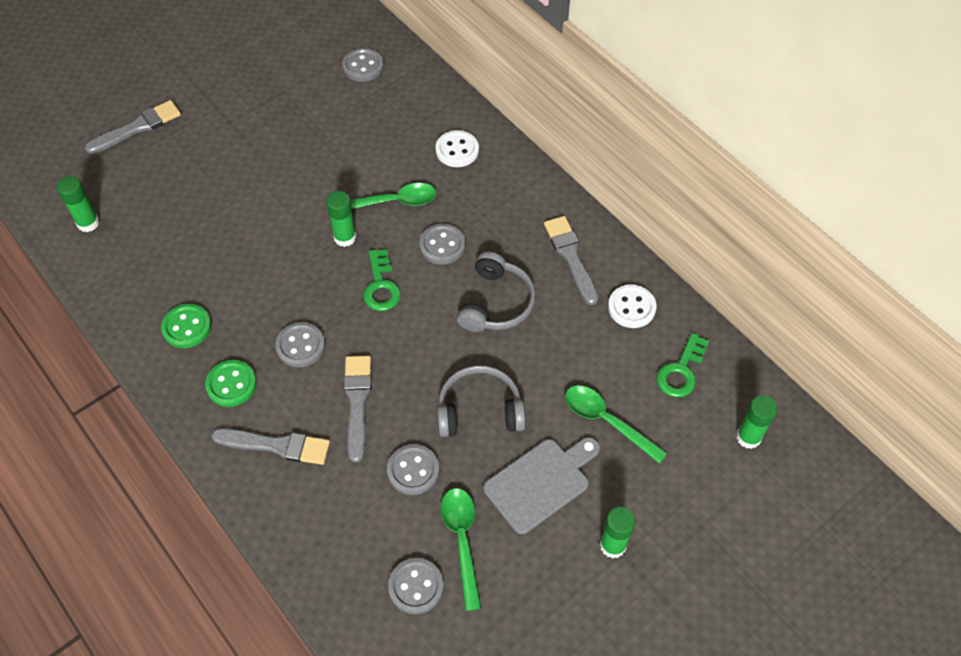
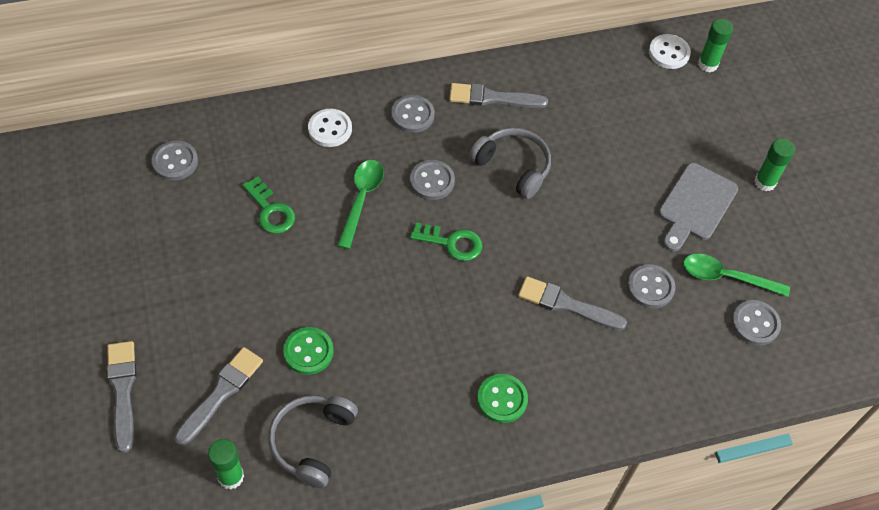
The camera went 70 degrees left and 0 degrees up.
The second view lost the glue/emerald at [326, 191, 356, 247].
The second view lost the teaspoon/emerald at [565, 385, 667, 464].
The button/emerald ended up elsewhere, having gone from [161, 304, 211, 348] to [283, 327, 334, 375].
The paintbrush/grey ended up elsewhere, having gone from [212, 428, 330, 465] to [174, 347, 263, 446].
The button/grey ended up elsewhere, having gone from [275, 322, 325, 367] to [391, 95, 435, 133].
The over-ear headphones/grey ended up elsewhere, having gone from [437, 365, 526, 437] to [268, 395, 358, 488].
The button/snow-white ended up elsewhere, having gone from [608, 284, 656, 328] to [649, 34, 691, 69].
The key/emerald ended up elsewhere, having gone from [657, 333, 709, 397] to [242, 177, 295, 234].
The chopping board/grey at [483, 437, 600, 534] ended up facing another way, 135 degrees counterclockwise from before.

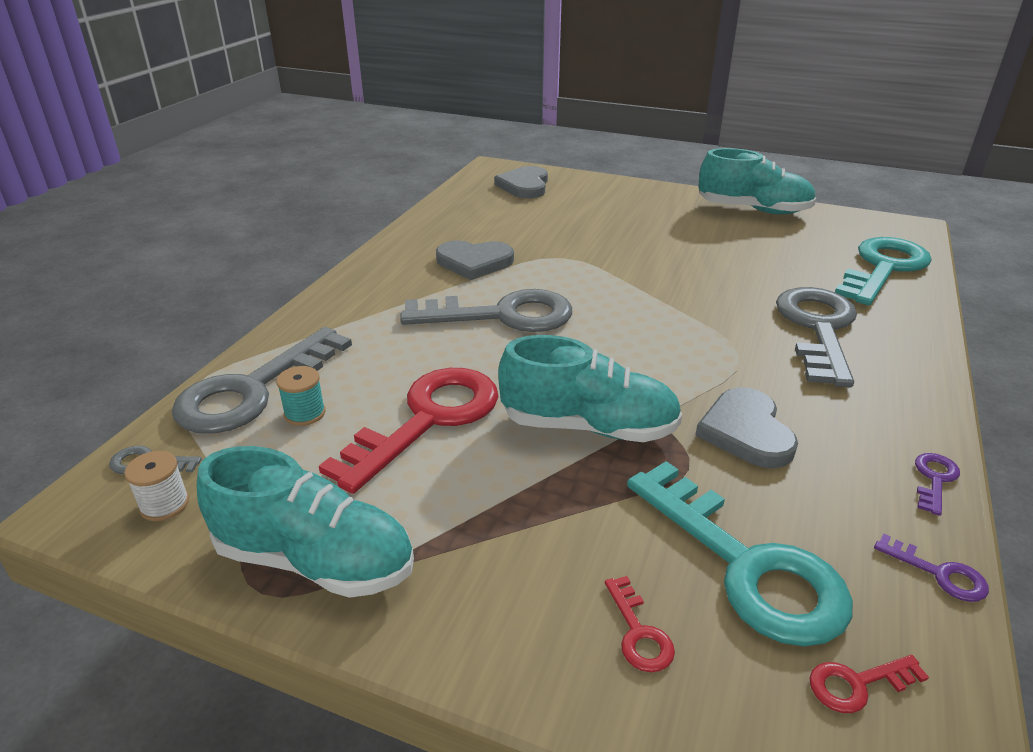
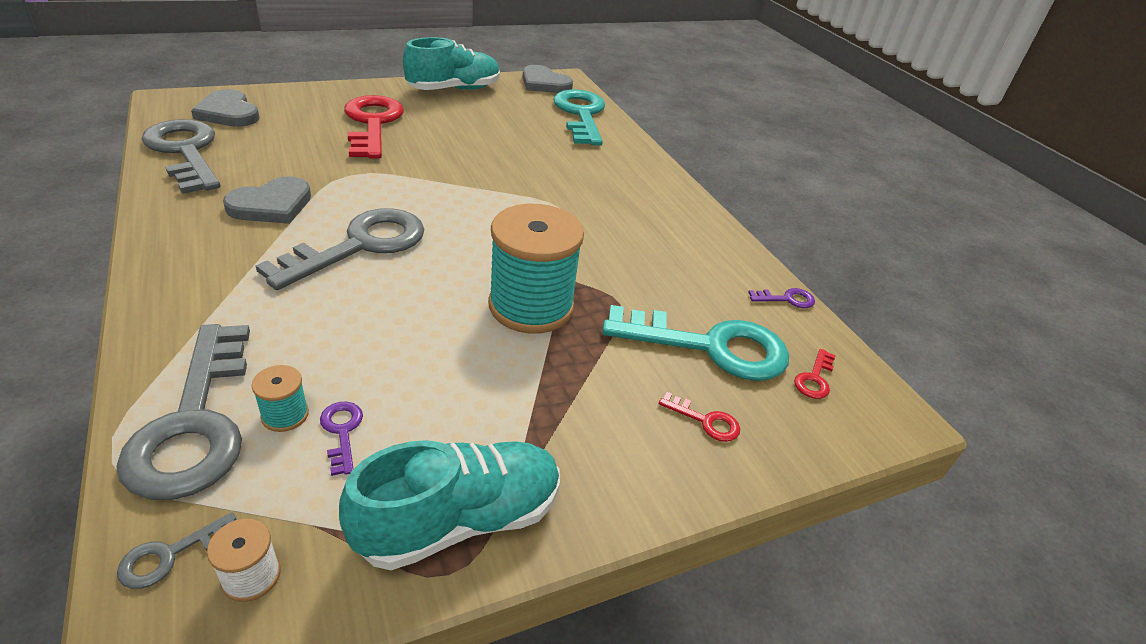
The camera went 50 degrees left and 5 degrees up.
The key/crimson ended up elsewhere, having gone from [319, 368, 499, 494] to [344, 95, 404, 158].
The love heart/grey ended up elsewhere, having gone from [695, 387, 798, 468] to [522, 65, 573, 93].
The key/grey ended up elsewhere, having gone from [776, 287, 857, 387] to [141, 119, 220, 194].
The key/purple ended up elsewhere, having gone from [915, 453, 960, 516] to [320, 401, 363, 476].
Where the shoe/aqua stood at [498, 335, 682, 442], the reel of thread/aqua came to stand at [488, 204, 584, 334].

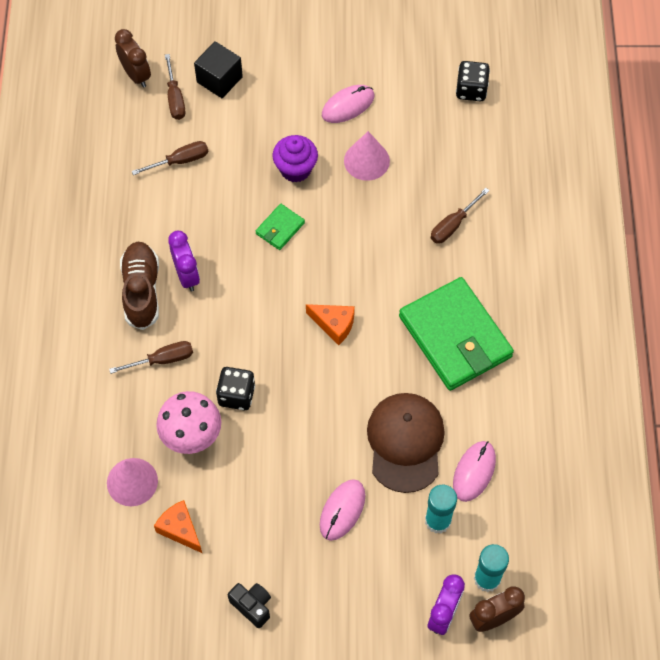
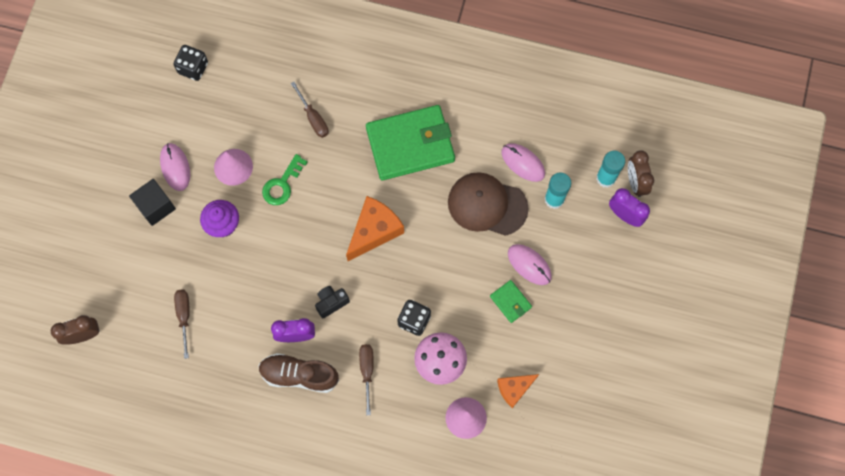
The camera went 75 degrees left and 10 degrees up.
The second view lost the hand screwdriver/brown at [165, 54, 186, 120].
The second view gained the key/emerald at [262, 154, 308, 205].
The block/jet-black ended up elsewhere, having gone from [194, 41, 243, 98] to [129, 179, 176, 226].
The camera/jet-black ended up elsewhere, having gone from [228, 583, 271, 628] to [315, 286, 350, 318].
The billfold/emerald ended up elsewhere, having gone from [256, 204, 305, 250] to [490, 280, 532, 323].
The size of the piece of cheese/orange at [306, 304, 355, 345] changed by a factor of 1.60.

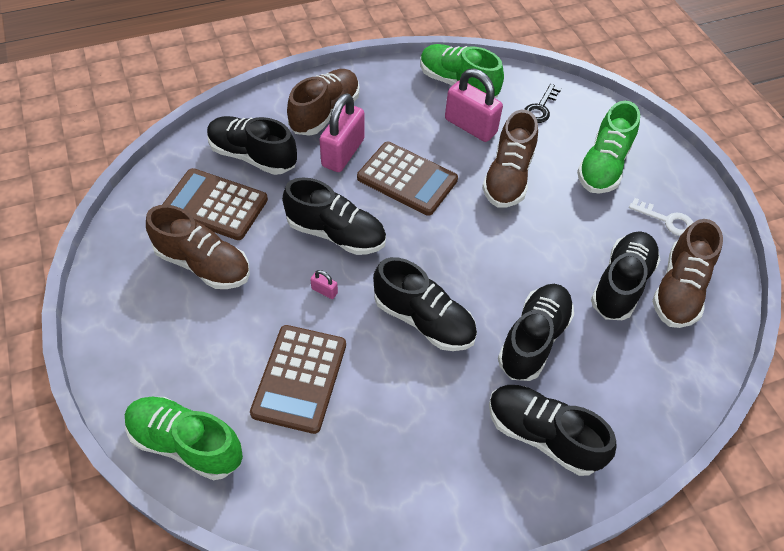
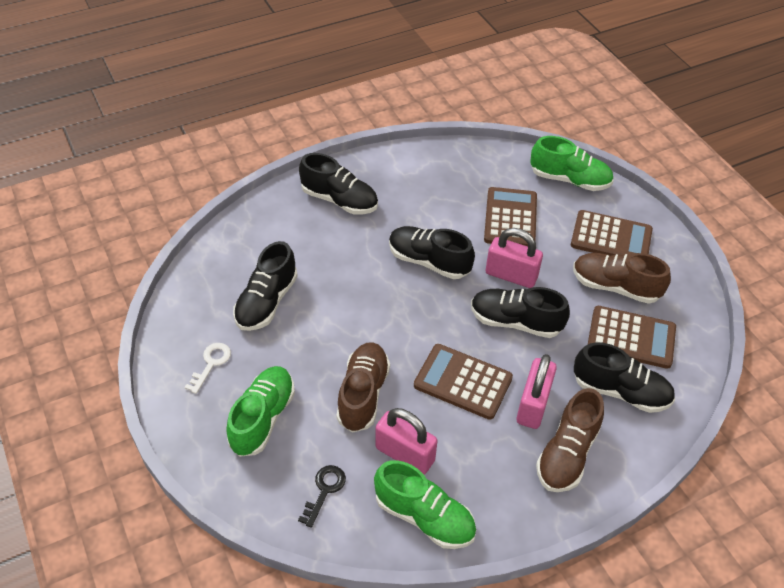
The camera went 175 degrees right and 5 degrees down.
The second view lost the shoe/jet-black at [498, 284, 574, 381].
The second view lost the shoe/brown at [652, 219, 723, 328].
The second view gained the pocket calculator/brown at [571, 210, 653, 256].
The key/snow-white at [629, 198, 694, 236] ended up facing another way, 90 degrees clockwise from before.
The size of the small lock/rosy at [310, 270, 338, 299] changed by a factor of 2.40.

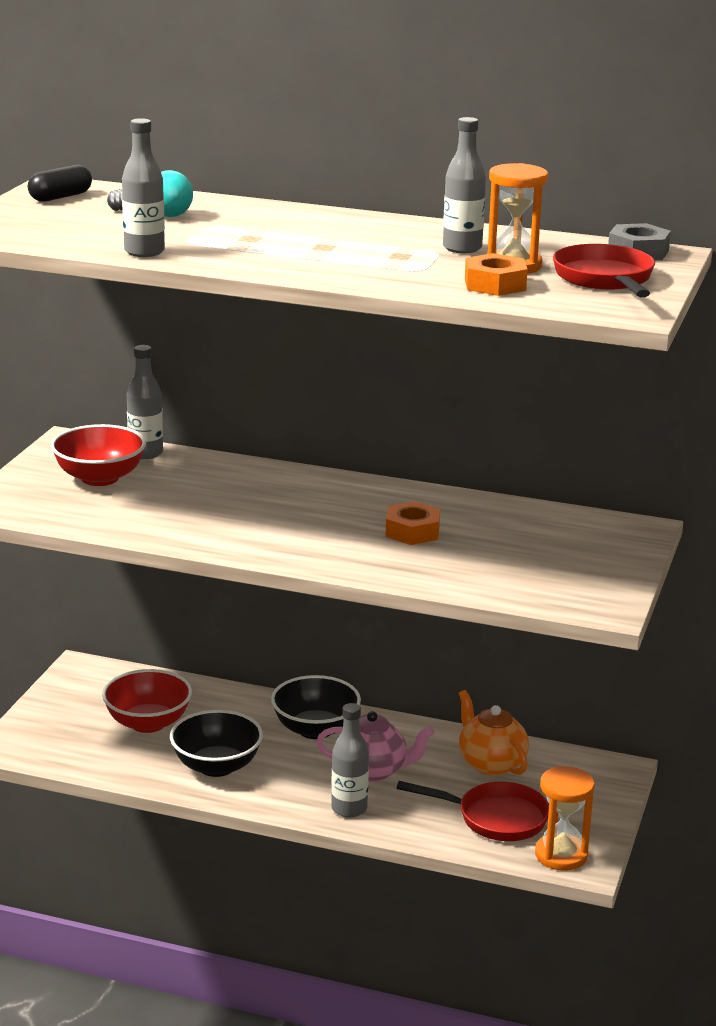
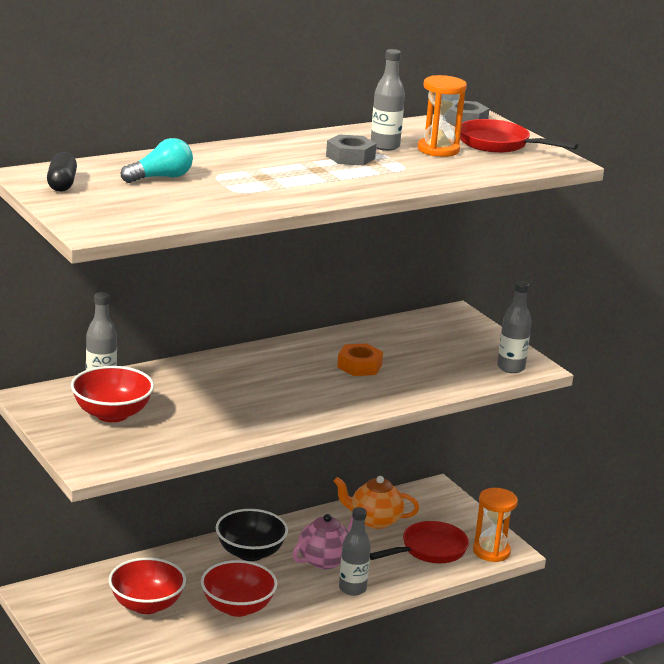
The camera went 50 degrees left and 0 degrees up.
The second view lost the nut/orange at [465, 253, 528, 296].
The second view gained the nut/grey at [326, 134, 376, 166].
The flask/grey ended up elsewhere, having gone from [122, 118, 165, 257] to [497, 281, 532, 373].
What was the deep dish/jet-black at [170, 710, 263, 777] turned into the deep dish/crimson at [201, 560, 278, 617].

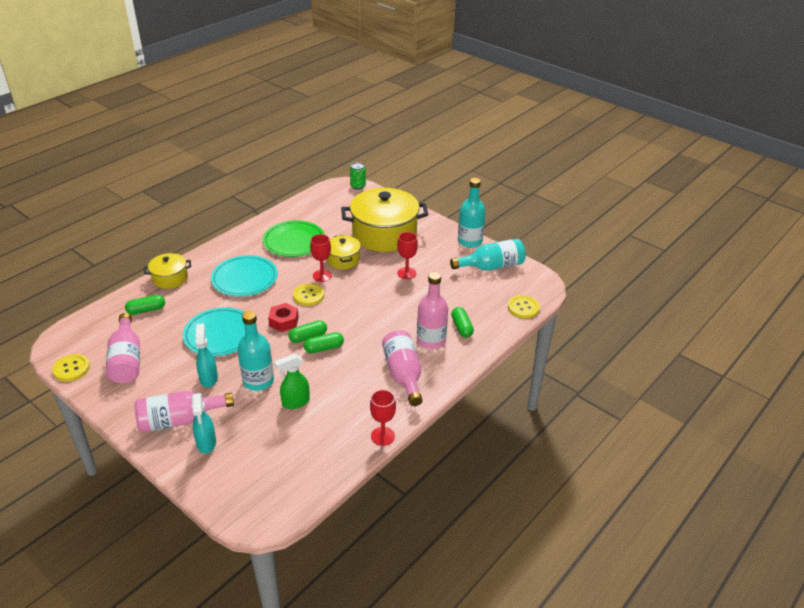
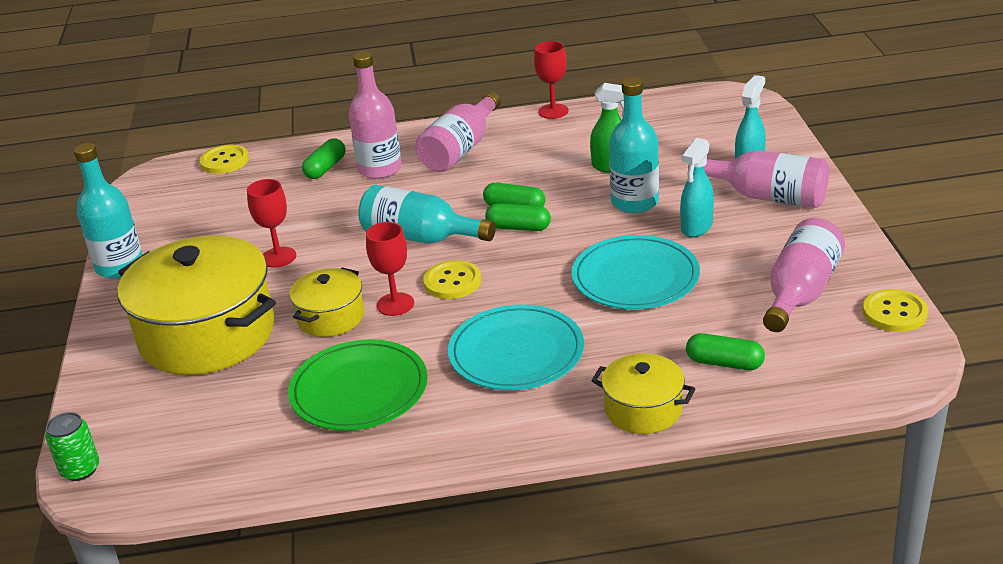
The camera went 135 degrees left and 5 degrees down.
The second view lost the nut/crimson at [268, 303, 299, 332].
The flask/aqua ended up elsewhere, having gone from [450, 238, 526, 271] to [358, 185, 496, 244].

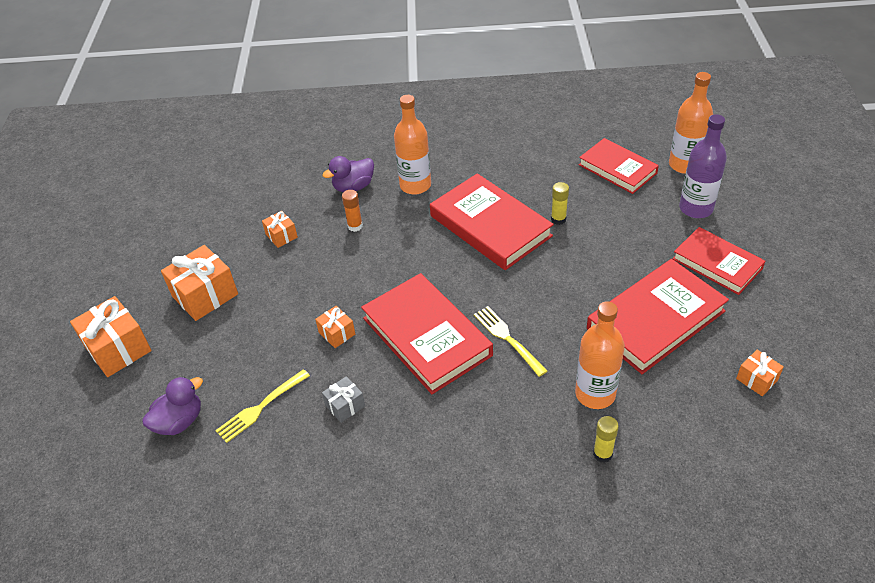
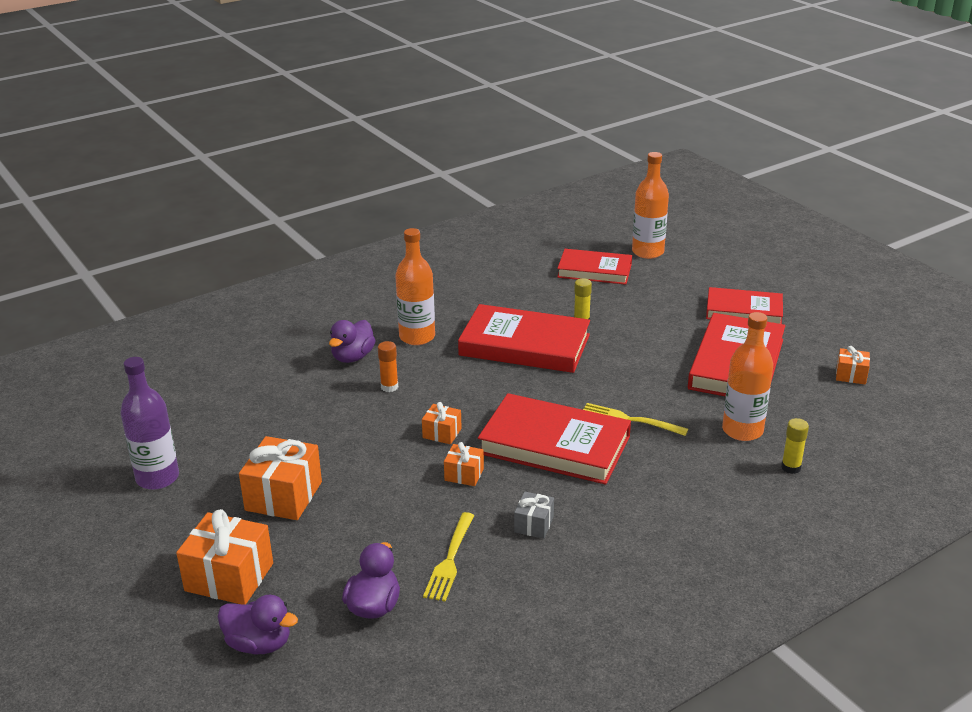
The camera went 35 degrees left and 15 degrees down.
The second view gained the toy duck/purple at [218, 595, 298, 654].
The present/orange ended up elsewhere, having gone from [262, 211, 298, 248] to [422, 402, 462, 444].
The flask/purple ended up elsewhere, having gone from [679, 114, 727, 218] to [121, 357, 179, 490].

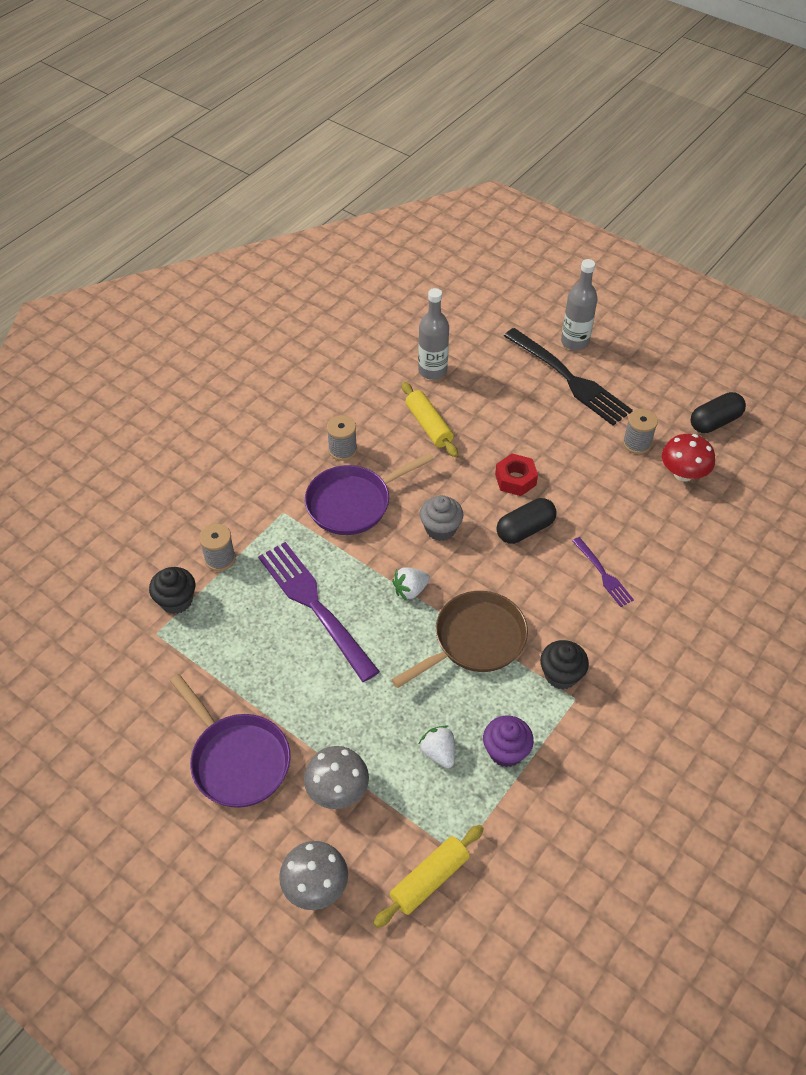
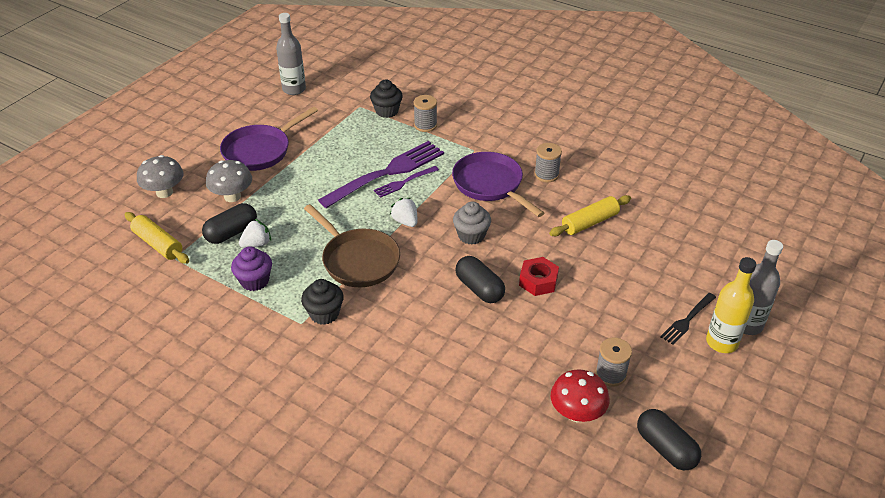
The camera went 85 degrees right and 10 degrees down.
The second view gained the pill/jet-black at [202, 203, 257, 244].
The second view gained the flask/golden at [706, 257, 756, 353].
The flask/grey ended up elsewhere, having gone from [418, 288, 449, 380] to [276, 13, 306, 95].
The fork/purple ended up elsewhere, having gone from [572, 537, 634, 607] to [374, 166, 439, 198].
The size of the fork/jet-black at [504, 328, 633, 425] changed by a factor of 0.49.

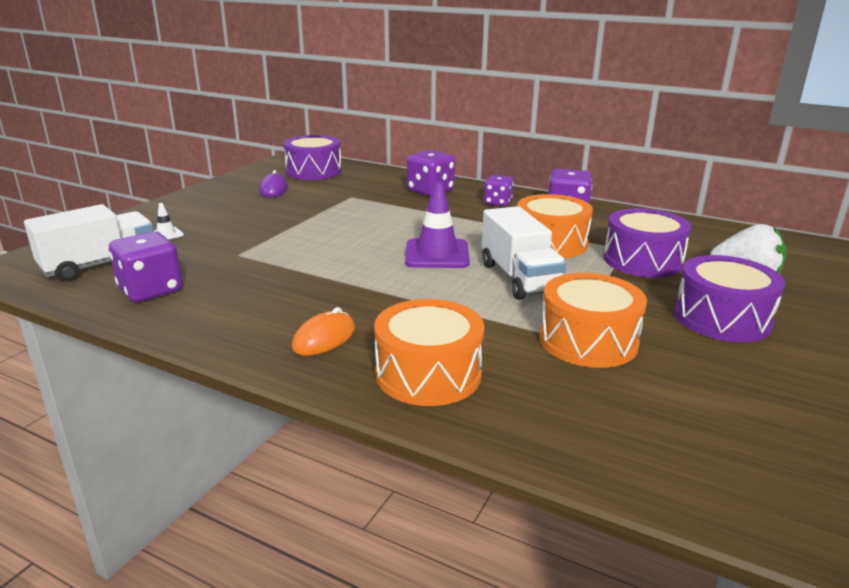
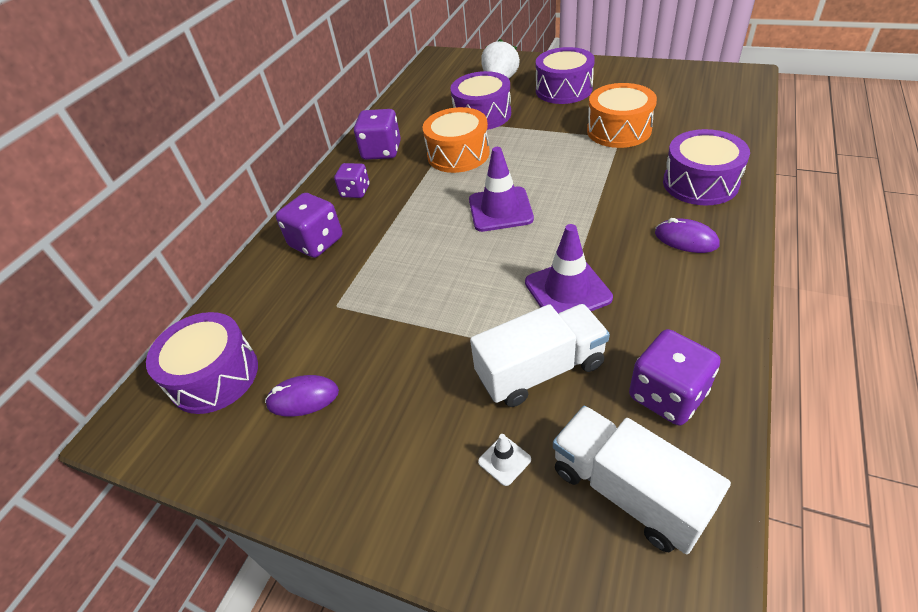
The camera went 90 degrees left and 20 degrees up.
The second view gained the road cone/purple at [525, 224, 613, 314].
The lorry/snow-white ended up elsewhere, having gone from [482, 206, 566, 300] to [470, 304, 610, 407].
What was the PC mouse/orange at [292, 307, 355, 356] turned into the PC mouse/purple at [655, 218, 719, 253].
What was the snare drum/orange at [374, 299, 484, 406] turned into the snare drum/purple at [663, 129, 750, 205].

